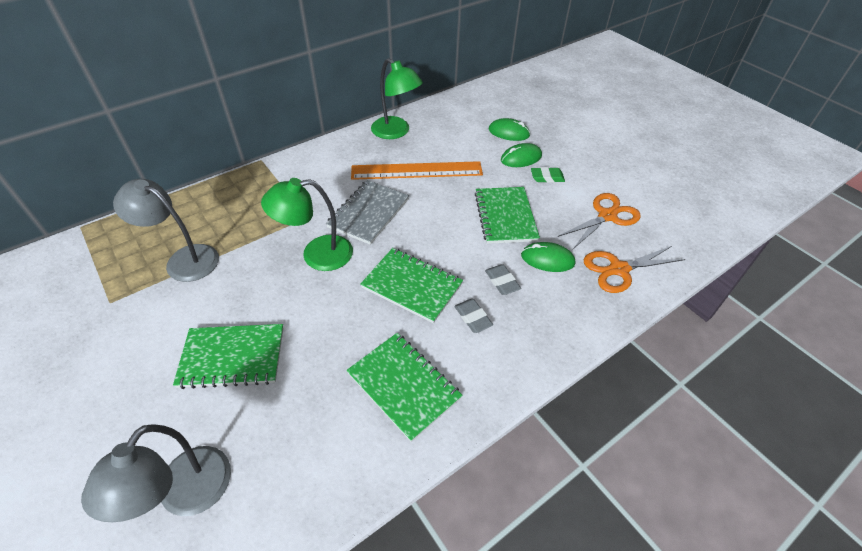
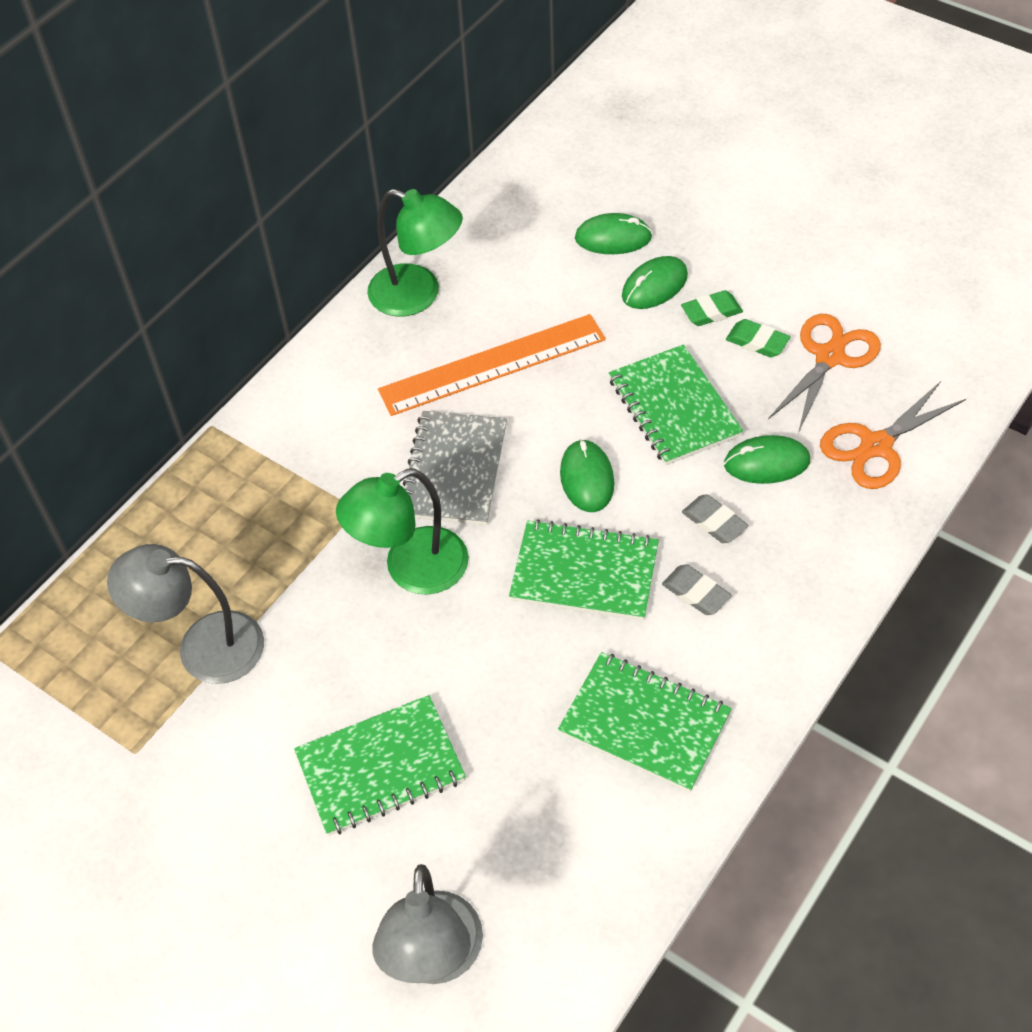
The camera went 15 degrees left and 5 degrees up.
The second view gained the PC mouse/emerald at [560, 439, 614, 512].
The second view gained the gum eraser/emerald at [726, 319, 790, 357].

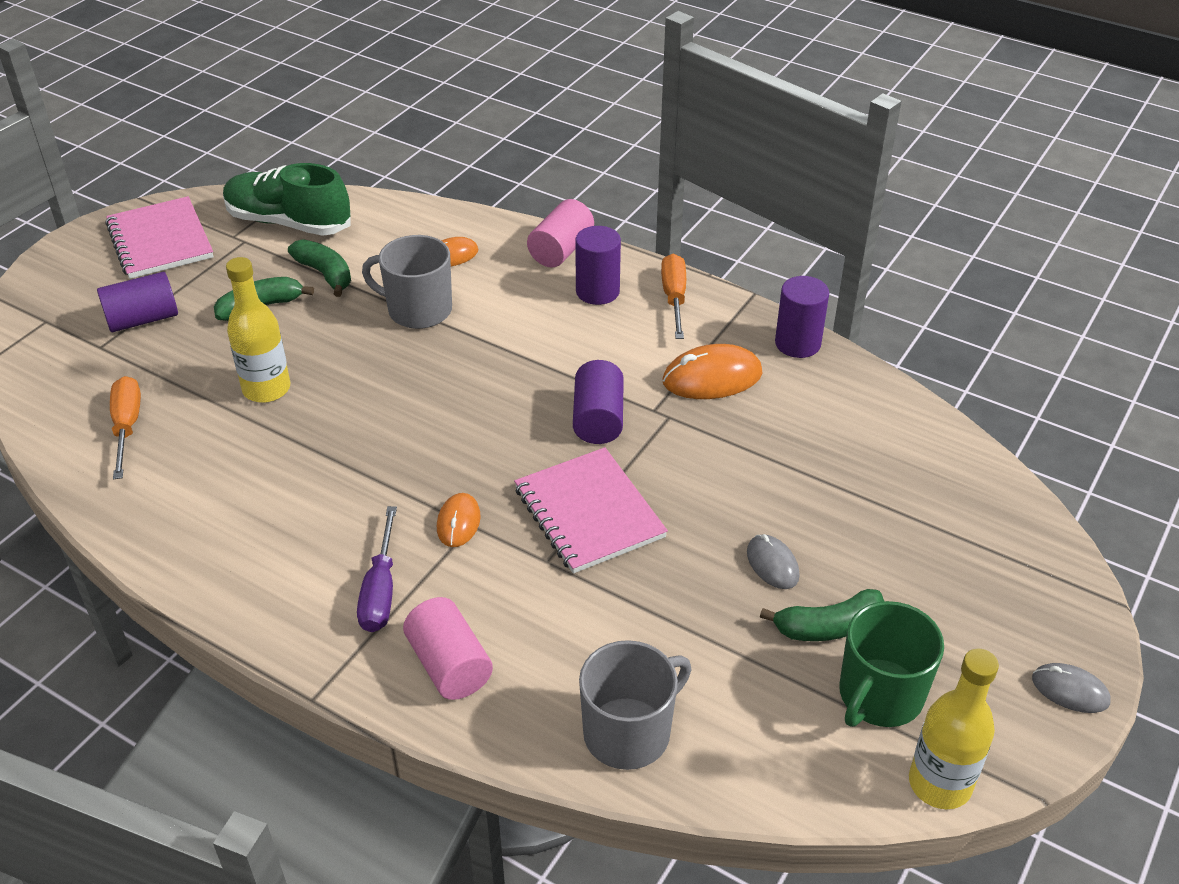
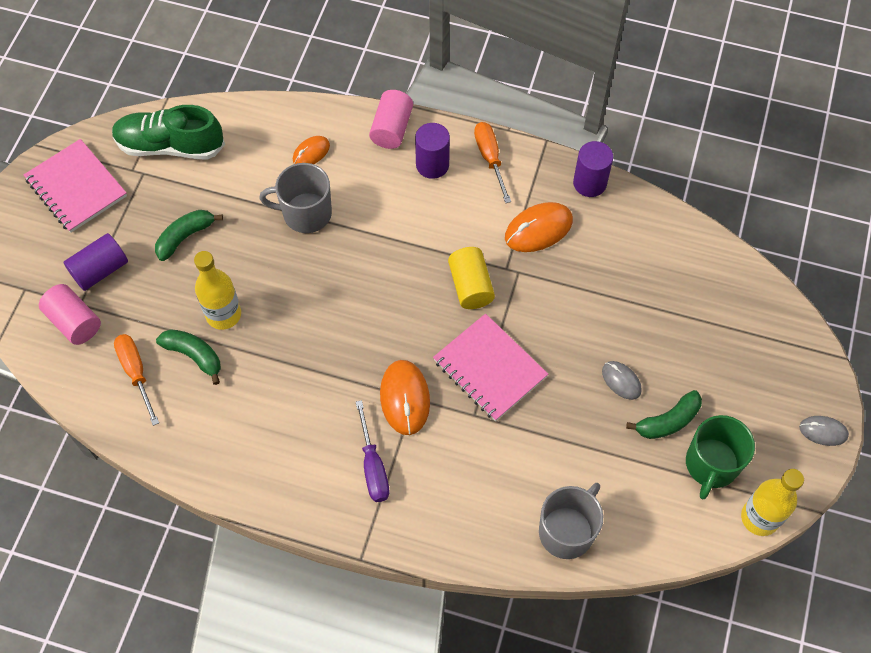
The camera went 15 degrees left and 20 degrees up.
The banana fruit/emerald ended up elsewhere, having gone from [288, 239, 351, 297] to [156, 329, 221, 385].
The cylinder/rosy ended up elsewhere, having gone from [403, 597, 493, 700] to [39, 284, 101, 345].
What was the cylinder/purple at [573, 360, 624, 444] turned into the cylinder/golden at [448, 247, 495, 309].
The size of the PC mouse/orange at [437, 493, 481, 547] changed by a factor of 1.67.

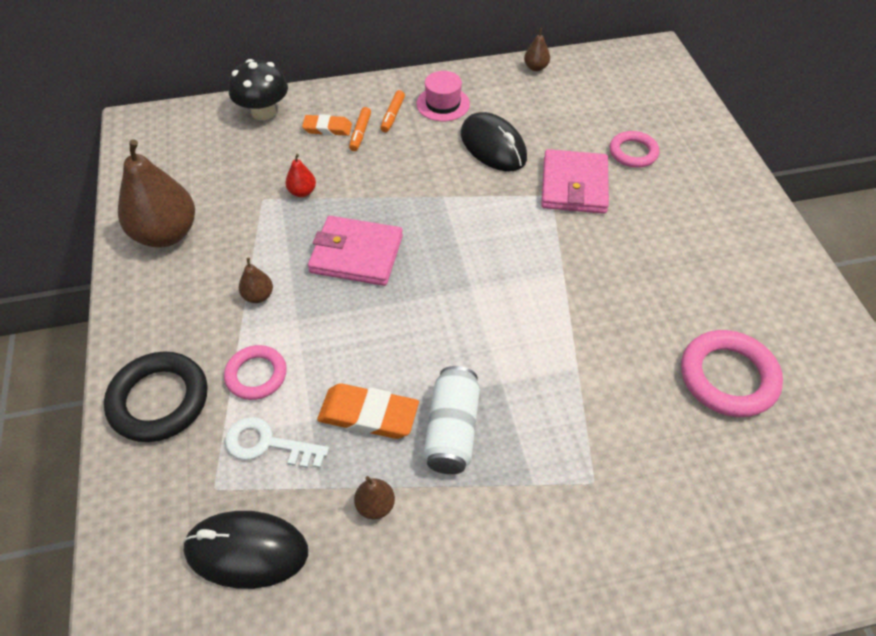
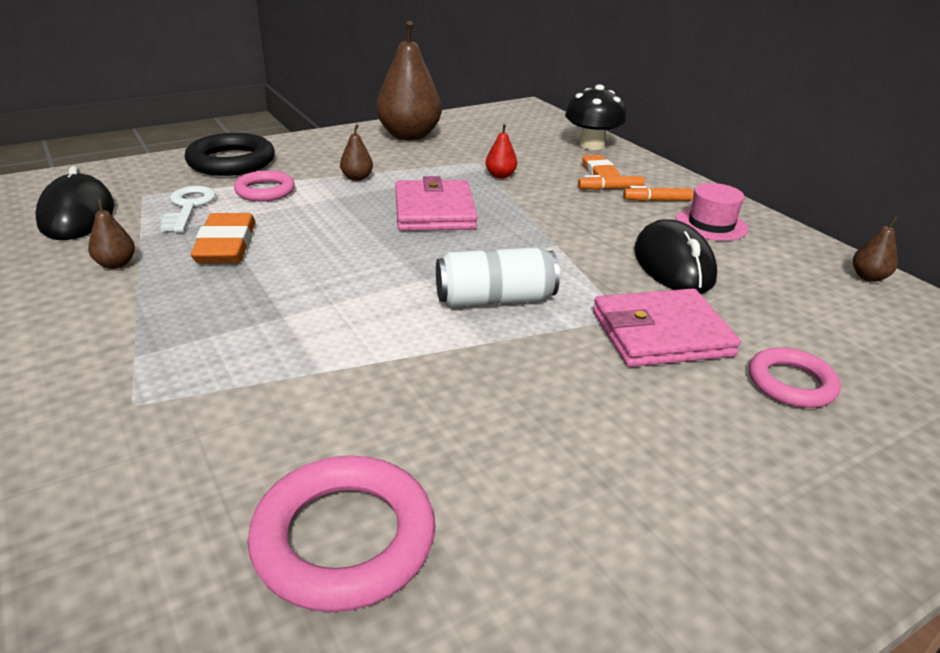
The camera went 70 degrees right and 20 degrees down.
The tin/snow-white ended up elsewhere, having gone from [423, 366, 480, 474] to [436, 247, 560, 307].
The PC mouse/jet-black at [461, 112, 527, 171] ended up facing another way, 45 degrees counterclockwise from before.

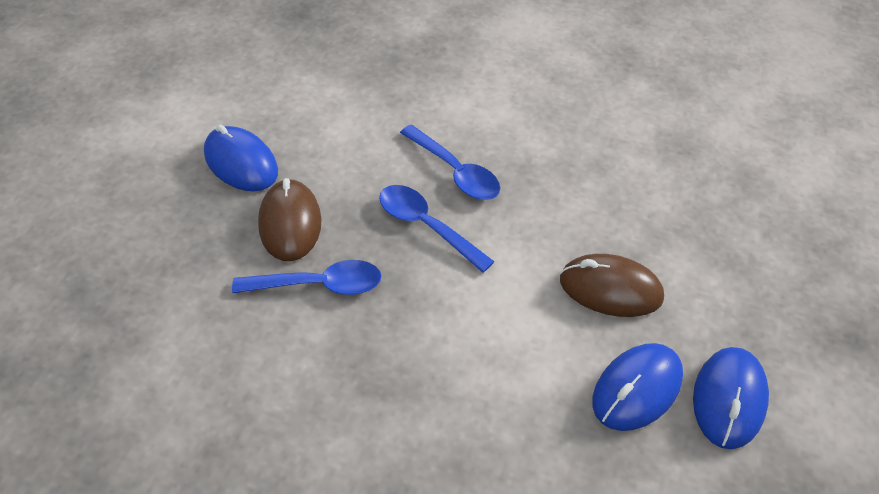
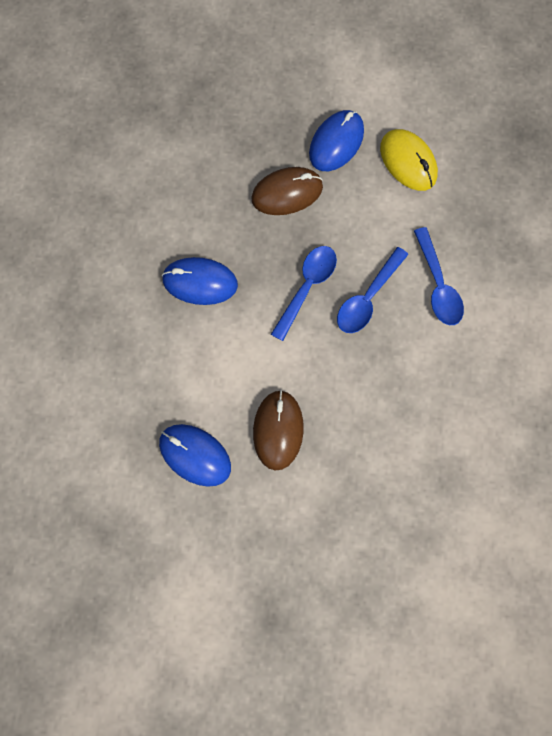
The camera went 80 degrees right and 25 degrees up.
The second view gained the PC mouse/golden at [380, 129, 438, 191].
The teaspoon/cobalt ended up elsewhere, having gone from [232, 260, 382, 295] to [414, 227, 464, 325].
The PC mouse/cobalt ended up elsewhere, having gone from [693, 347, 769, 449] to [162, 257, 238, 305].

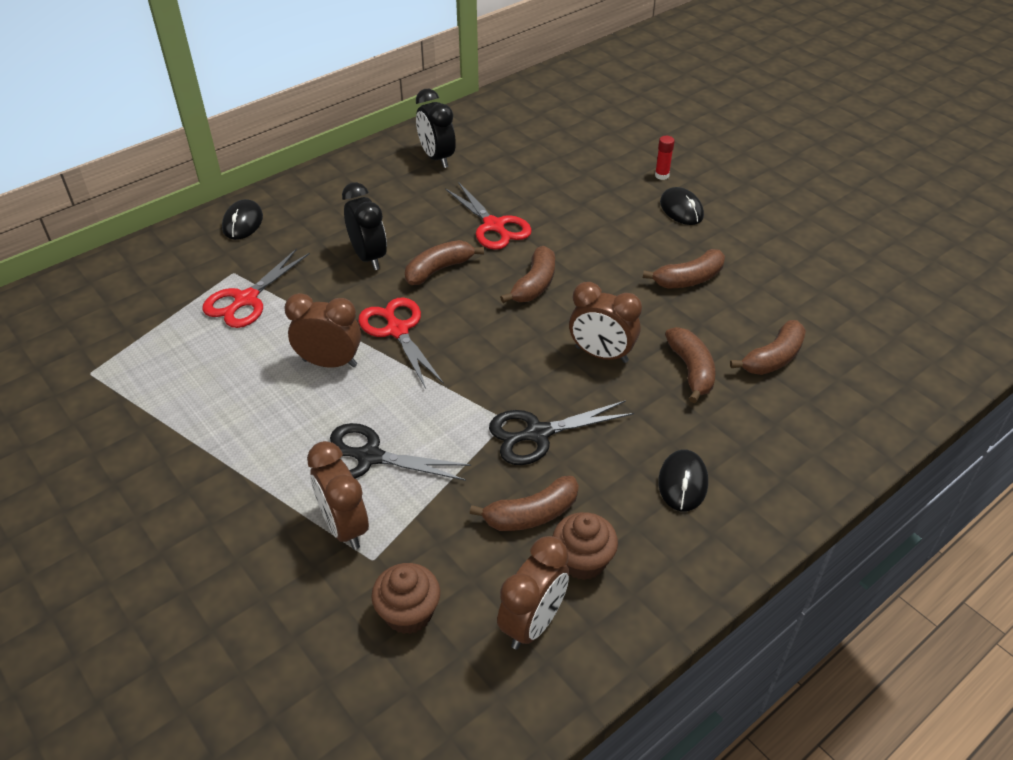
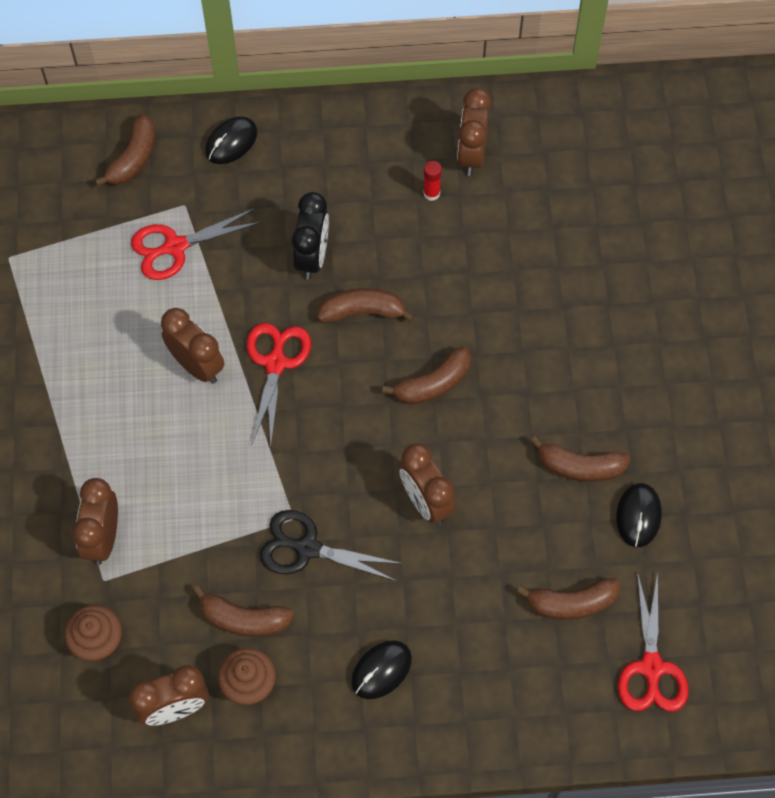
The camera went 35 degrees right and 20 degrees up.
The second view lost the pair of scissors/jet-black at [330, 423, 471, 481].
The pair of scissors/crimson ended up elsewhere, having gone from [445, 182, 532, 250] to [618, 572, 689, 712].
The glue/crimson ended up elsewhere, having gone from [655, 136, 675, 180] to [423, 161, 442, 201].
The PC mouse/jet-black ended up elsewhere, having gone from [660, 187, 704, 225] to [616, 483, 662, 547].
The banana fruit/brown ended up elsewhere, having gone from [665, 327, 716, 403] to [95, 113, 155, 187].
What was the bedside clock/jet-black at [416, 89, 456, 168] turned into the bedside clock/brown at [457, 88, 491, 176].

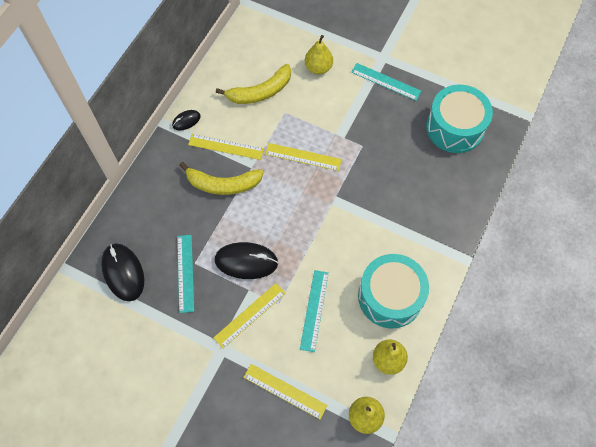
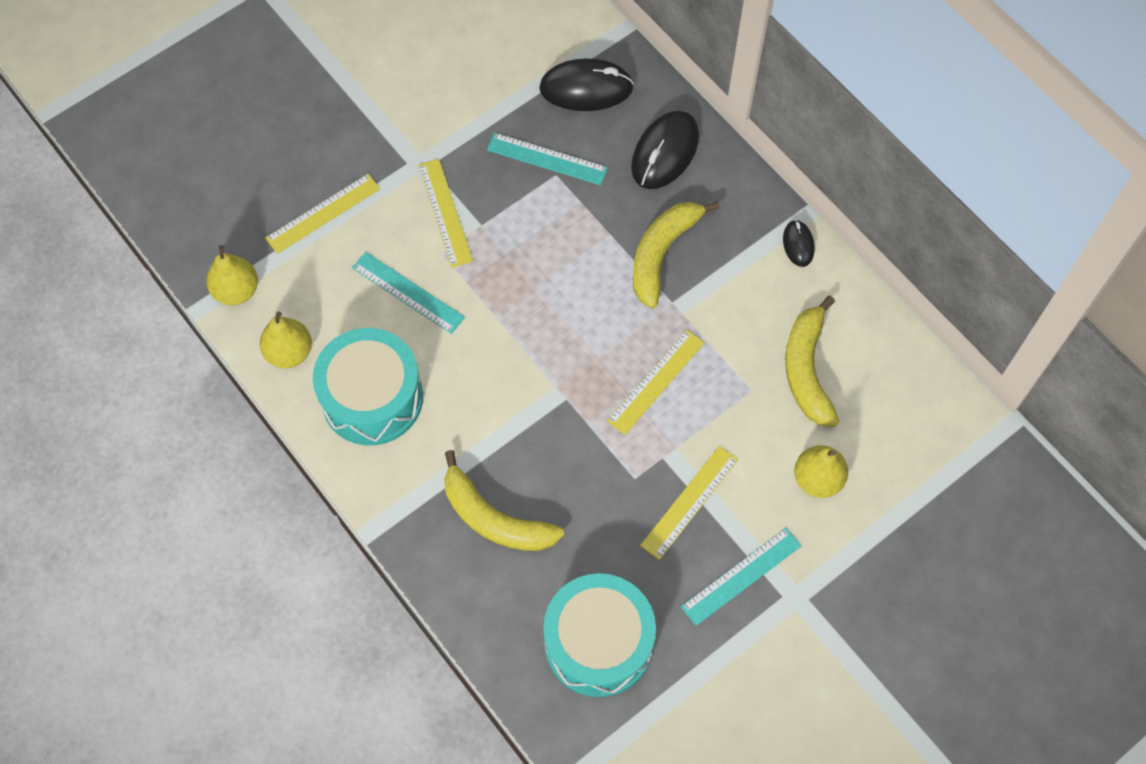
The camera went 115 degrees right and 0 degrees up.
The second view gained the banana fruit/golden at [444, 450, 564, 551].
The measuring stick/golden ended up elsewhere, having gone from [188, 134, 264, 160] to [640, 446, 738, 560].
The PC mouse/jet-black ended up elsewhere, having gone from [215, 242, 278, 279] to [631, 111, 699, 189].

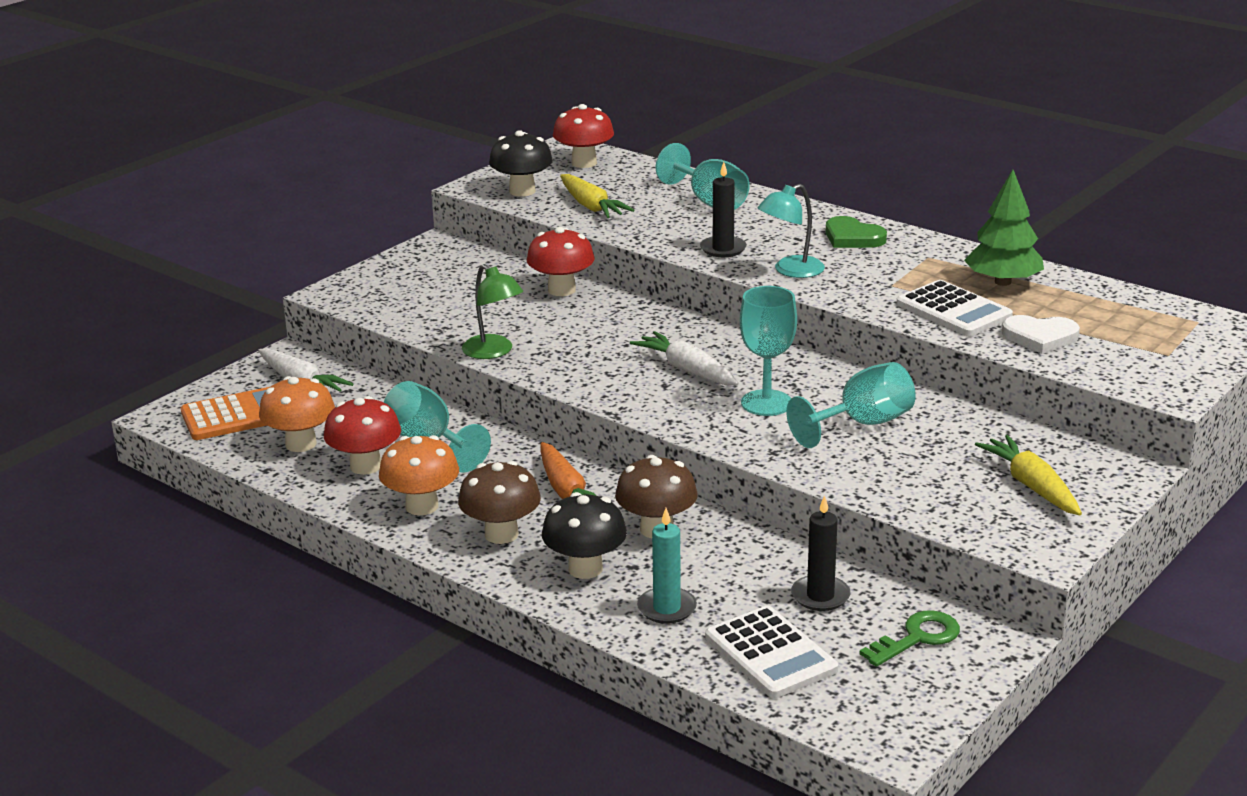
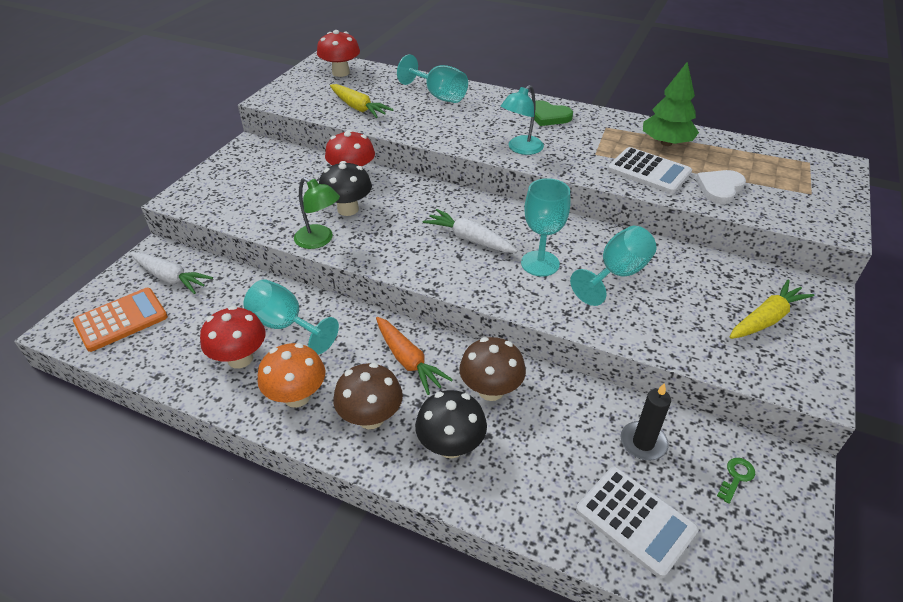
The camera went 15 degrees left and 15 degrees up.
The second view lost the mushroom/orange at [259, 376, 335, 452].
The second view lost the wax candle/aqua at [637, 508, 697, 624].
The second view lost the wax candle/jet-black at [700, 162, 747, 257].
The mushroom/jet-black ended up elsewhere, having gone from [489, 130, 553, 196] to [319, 161, 372, 216].
The carrot/golden at [975, 435, 1082, 515] ended up facing another way, 90 degrees clockwise from before.
The love heart/snow-white at [1002, 315, 1080, 354] ended up facing another way, 135 degrees clockwise from before.
The size of the key/emerald at [859, 611, 960, 667] changed by a factor of 0.63.

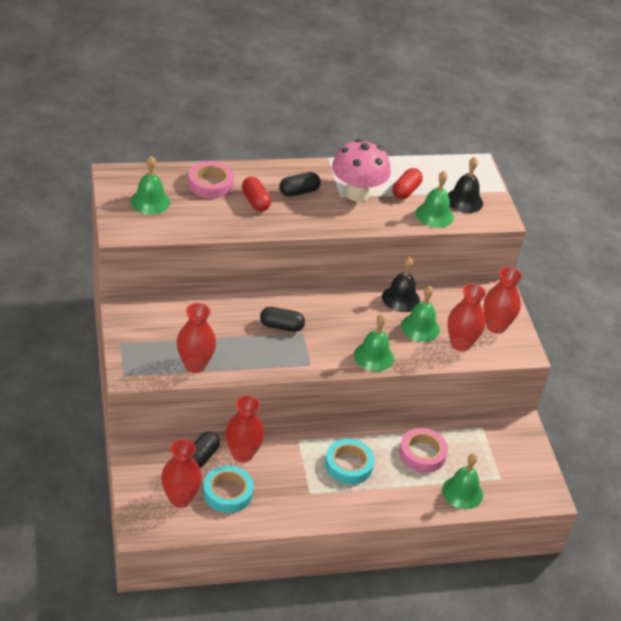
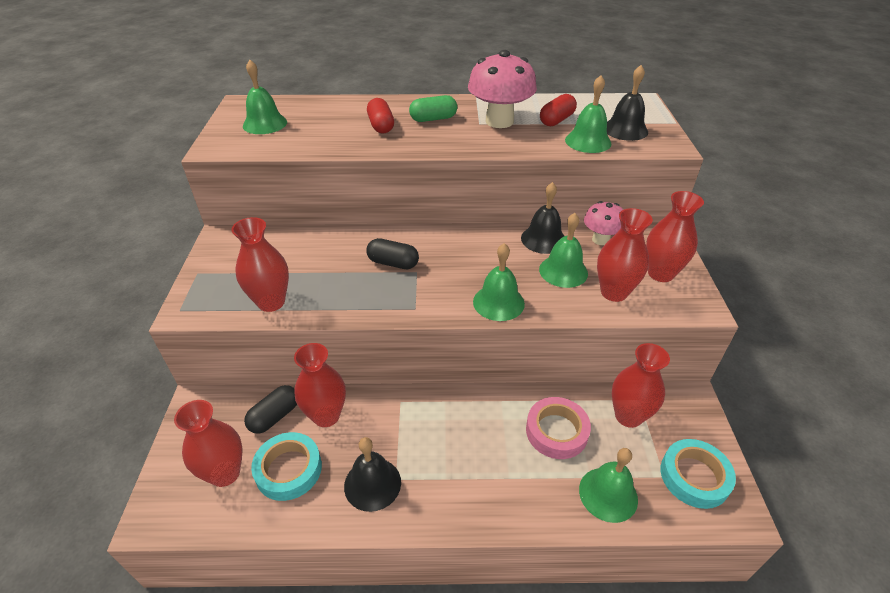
The camera went 15 degrees right and 0 degrees up.
The second view lost the roll of tape/rosy at [188, 161, 234, 199].
The second view gained the school bell/jet-black at [344, 437, 401, 512].
The second view gained the mushroom/rosy at [584, 201, 623, 245].
The second view gained the tall vase/crimson at [612, 343, 670, 428].
The roll of tape/aqua ended up elsewhere, having gone from [325, 439, 374, 484] to [660, 439, 736, 509].
What was the pill/jet-black at [279, 172, 321, 197] turned into the pill/emerald at [409, 95, 457, 122].

